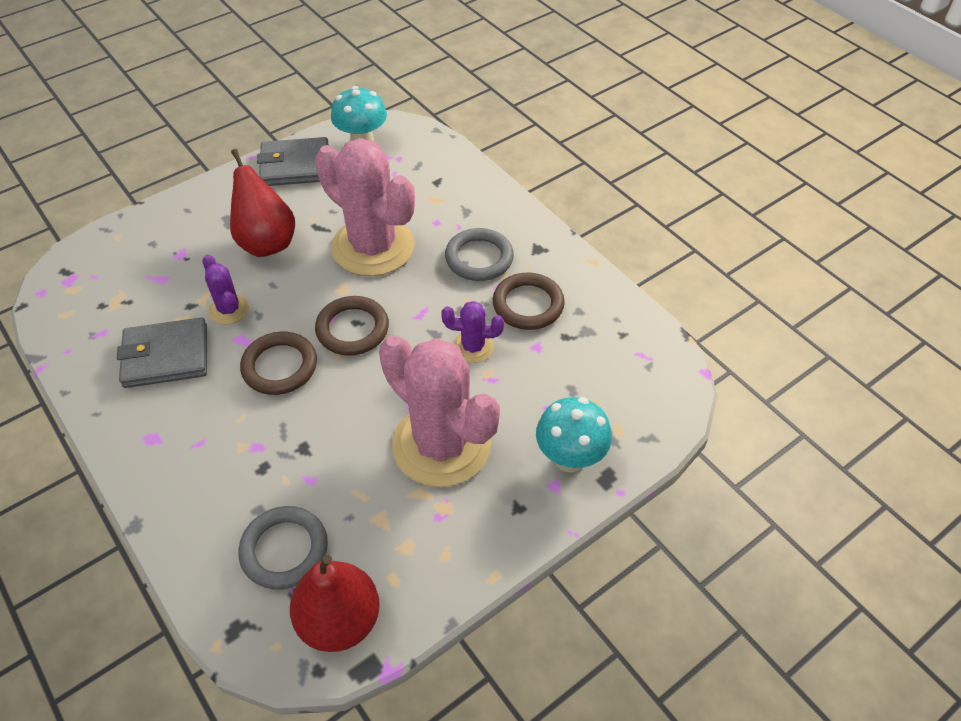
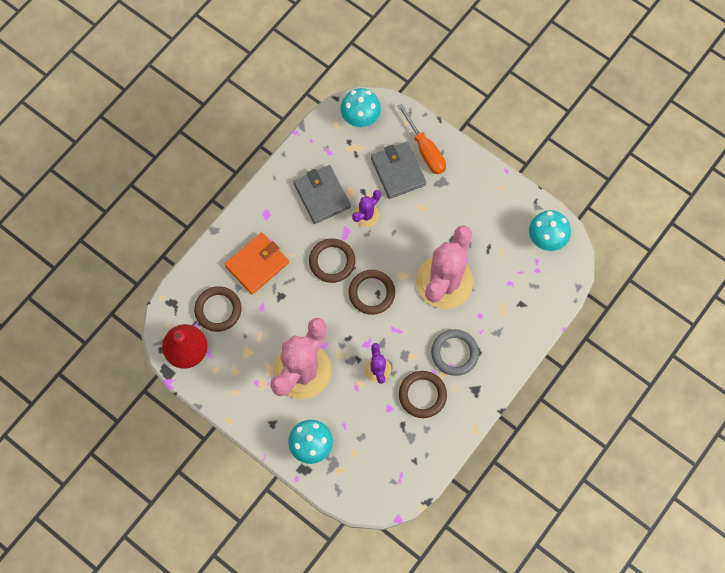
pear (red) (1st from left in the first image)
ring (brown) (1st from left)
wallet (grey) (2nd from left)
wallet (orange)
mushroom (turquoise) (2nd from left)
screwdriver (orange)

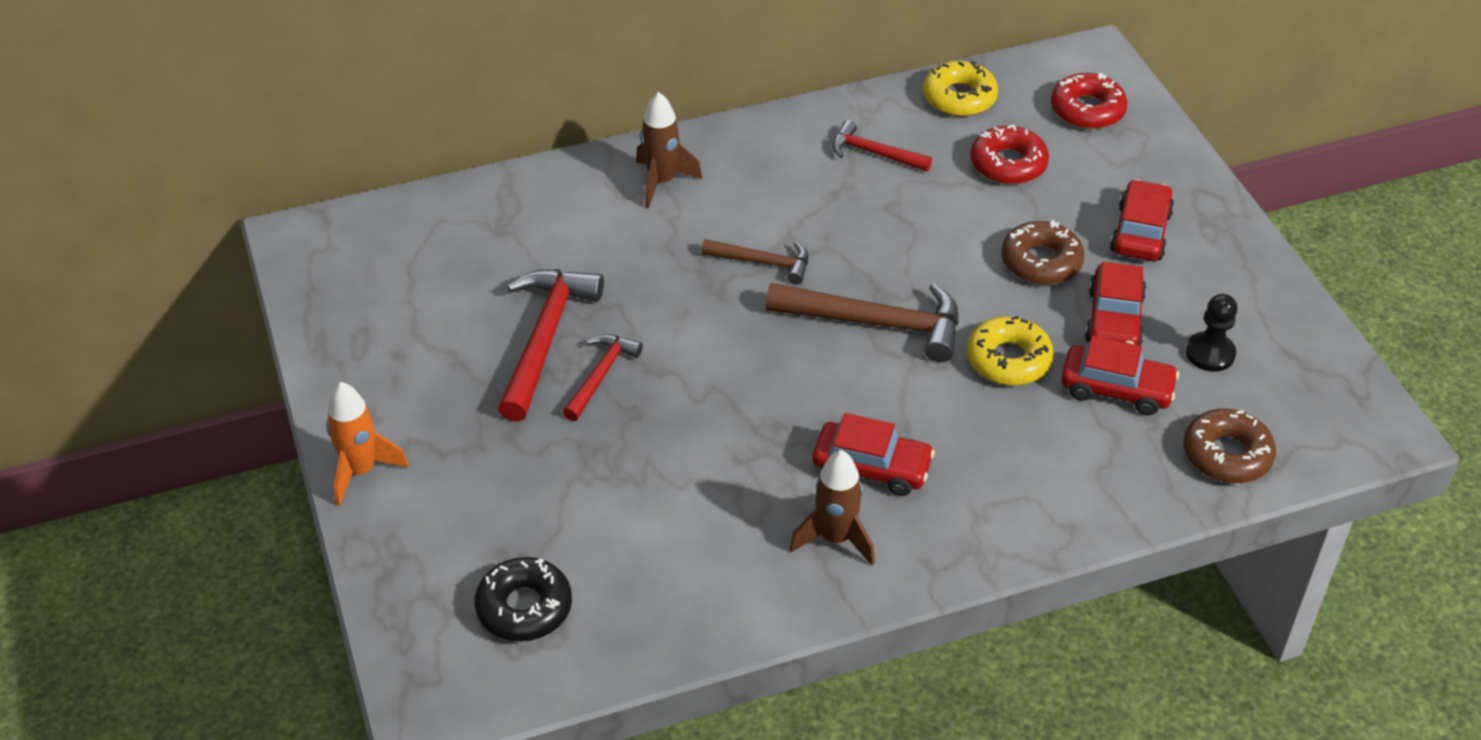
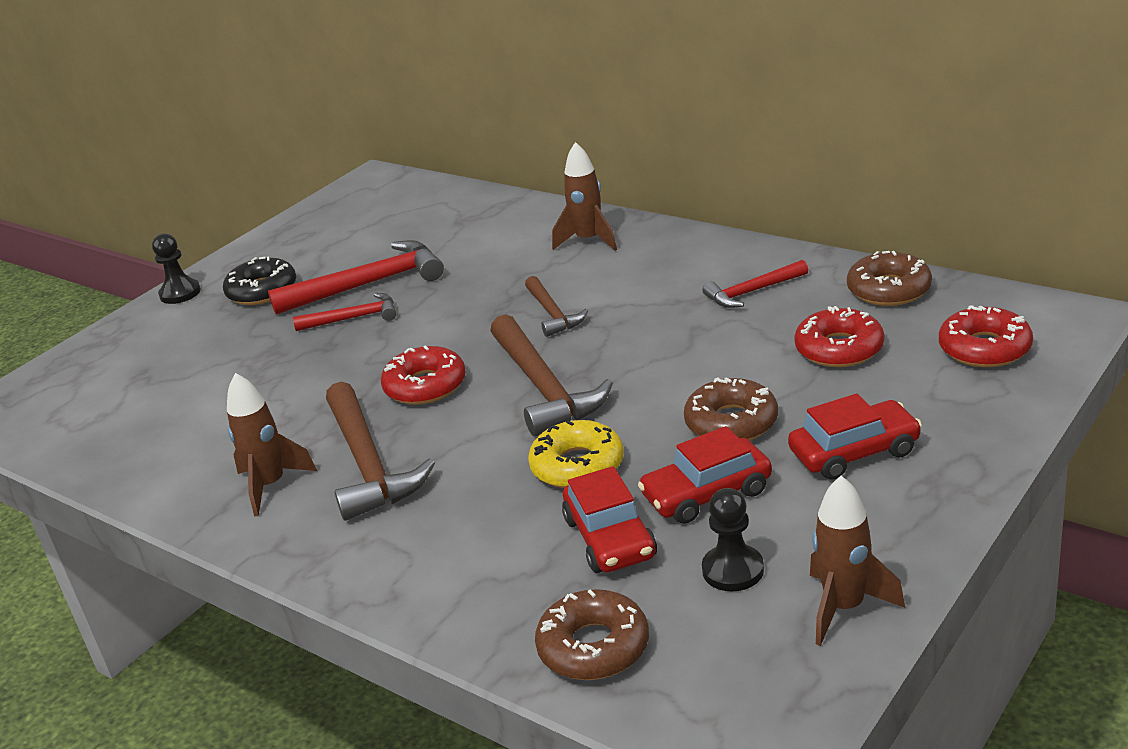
pawn (black) (1st from left)
donut (black)
hammer (brown) (1st from left)
hammer (red) (3rd from left)
donut (brown) (3rd from left)
donut (red) (1st from left)
rocket (brown) (3rd from left)

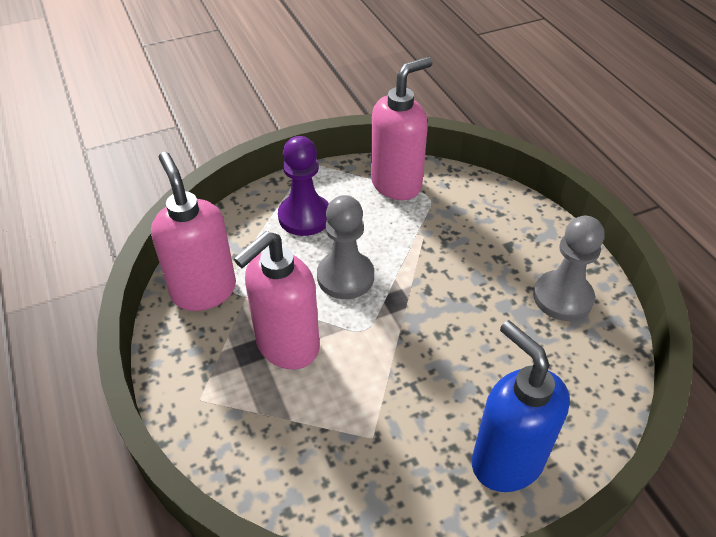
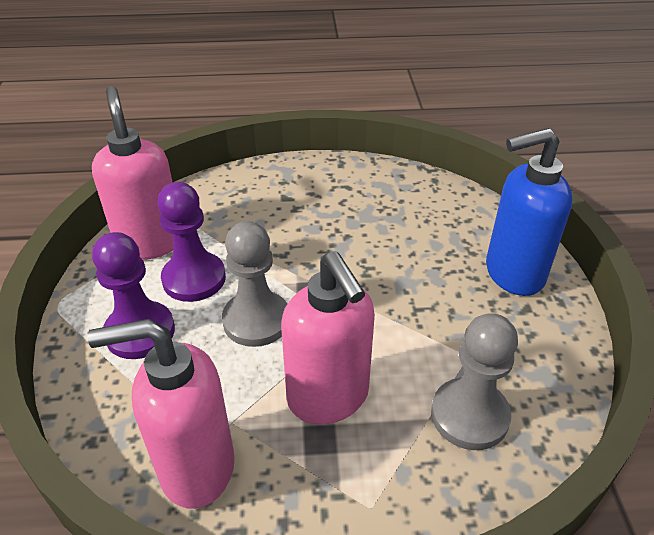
pawn (grey) (2nd from left)
pawn (purple) (2nd from left)

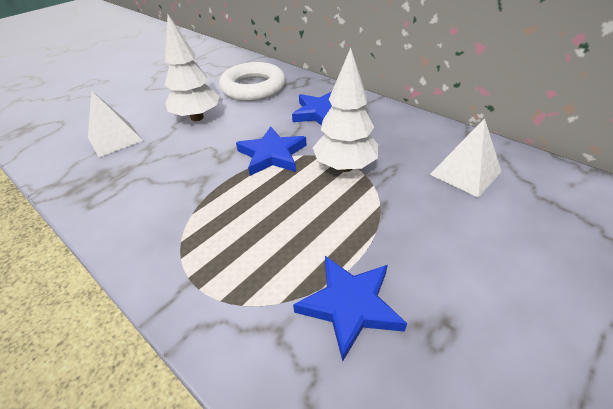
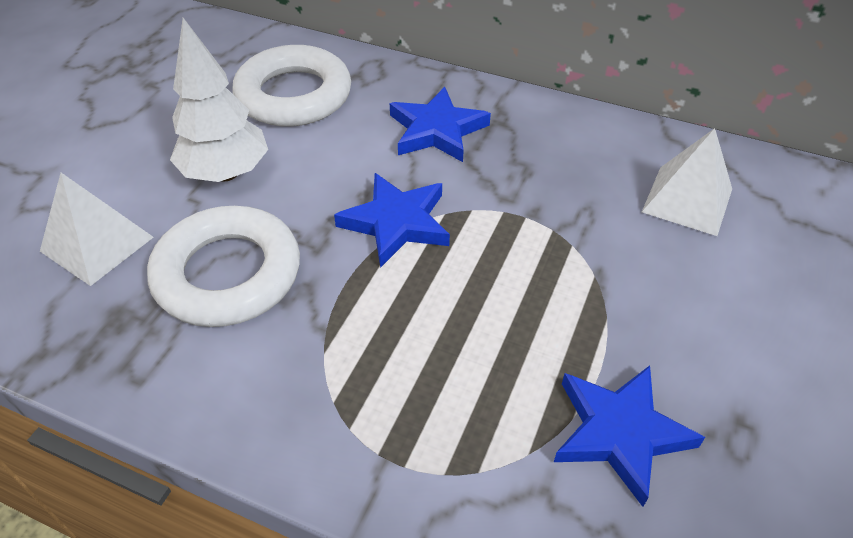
tree (white) (2nd from left in the first image)
ring (white) (1st from left)

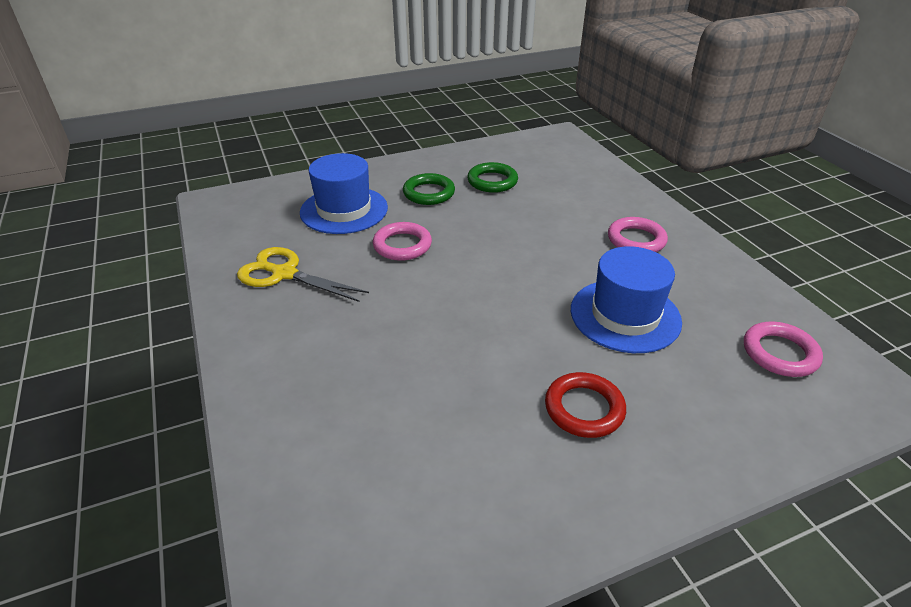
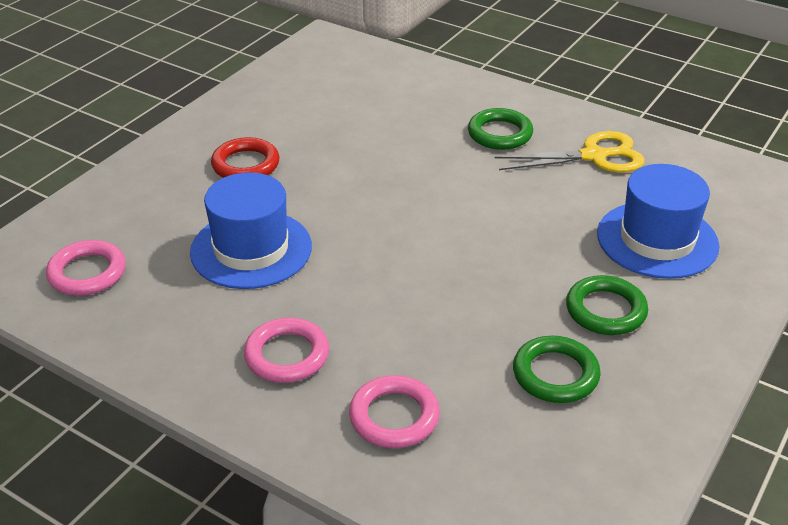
ring (pink) (3rd from left)
ring (green) (1st from left)

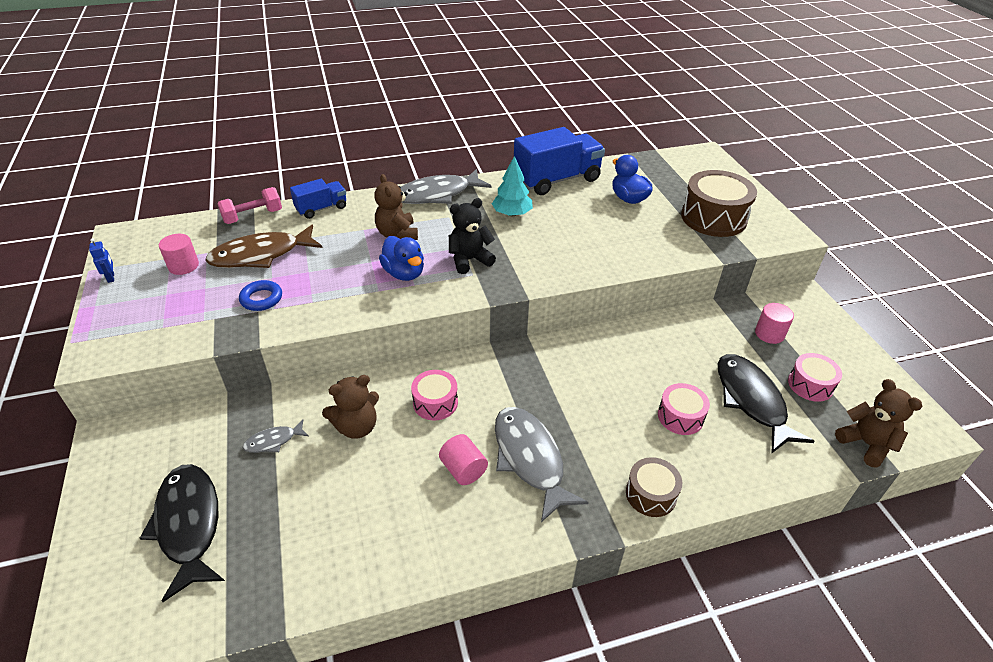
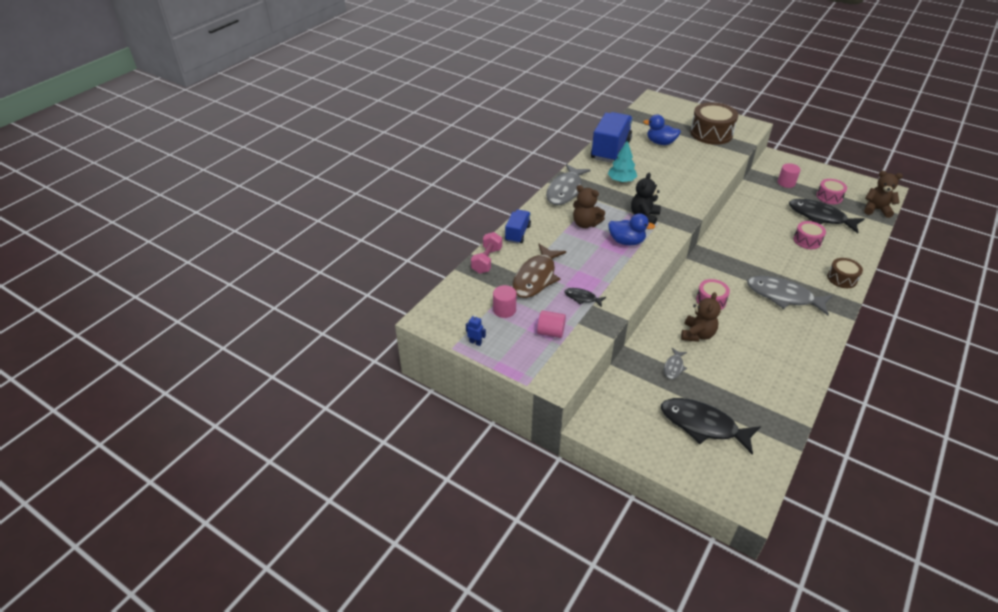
fish (black) (1st from left)
cylinder (pink) (2nd from left)

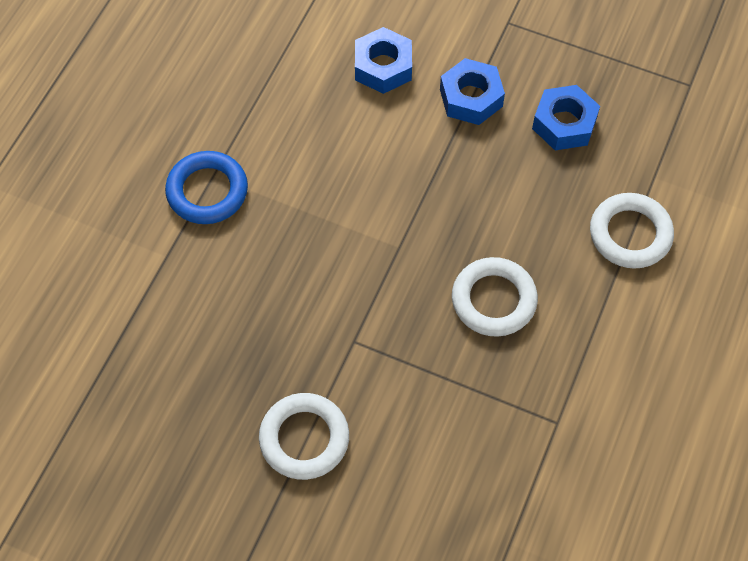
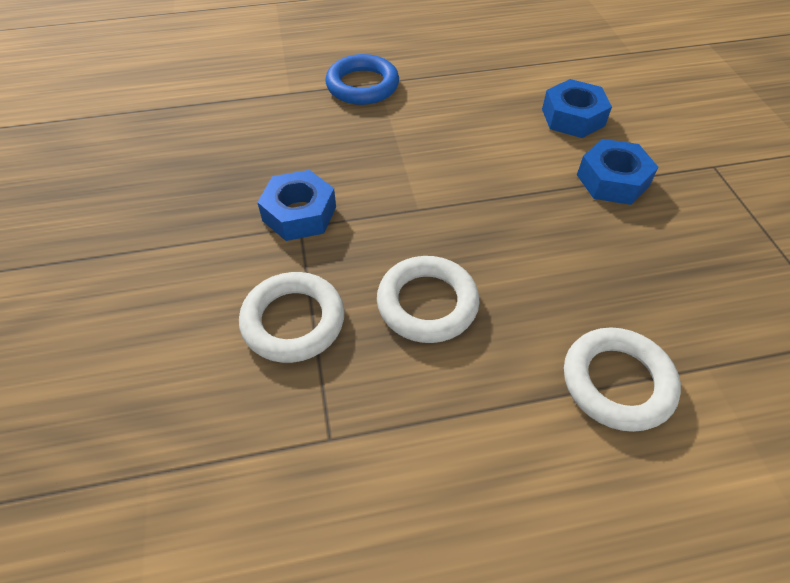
ring (white) (1st from left)
nut (blue) (1st from left)

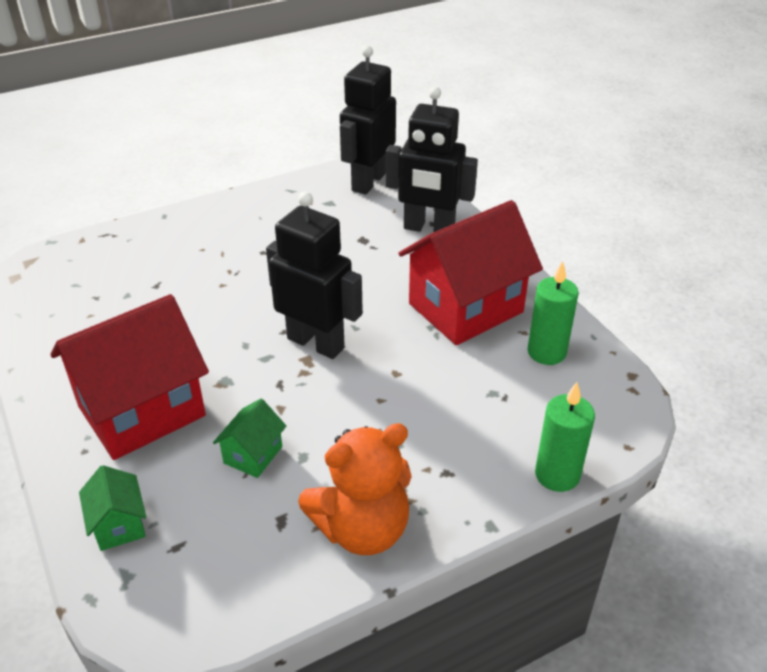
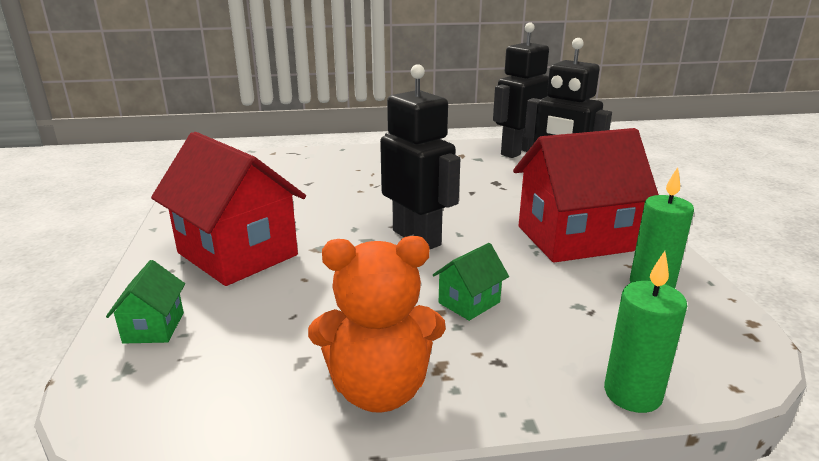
house (red) (1st from left)
house (green) (2nd from left)

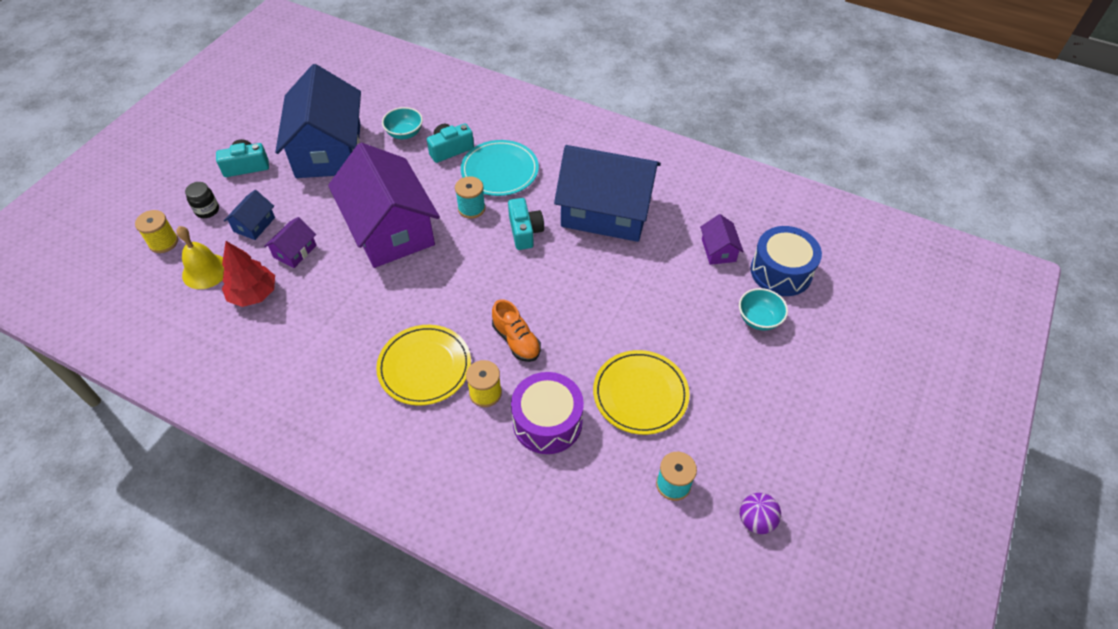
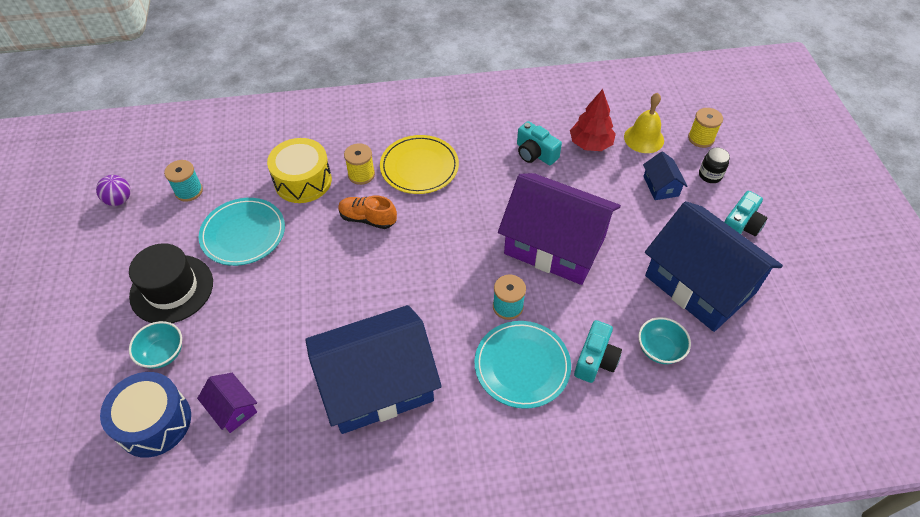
house (purple) (1st from left in the first image)
camera (turquoise) (1st from left)
drum (yellow)
plate (turquoise) (1st from left)
hat (black)

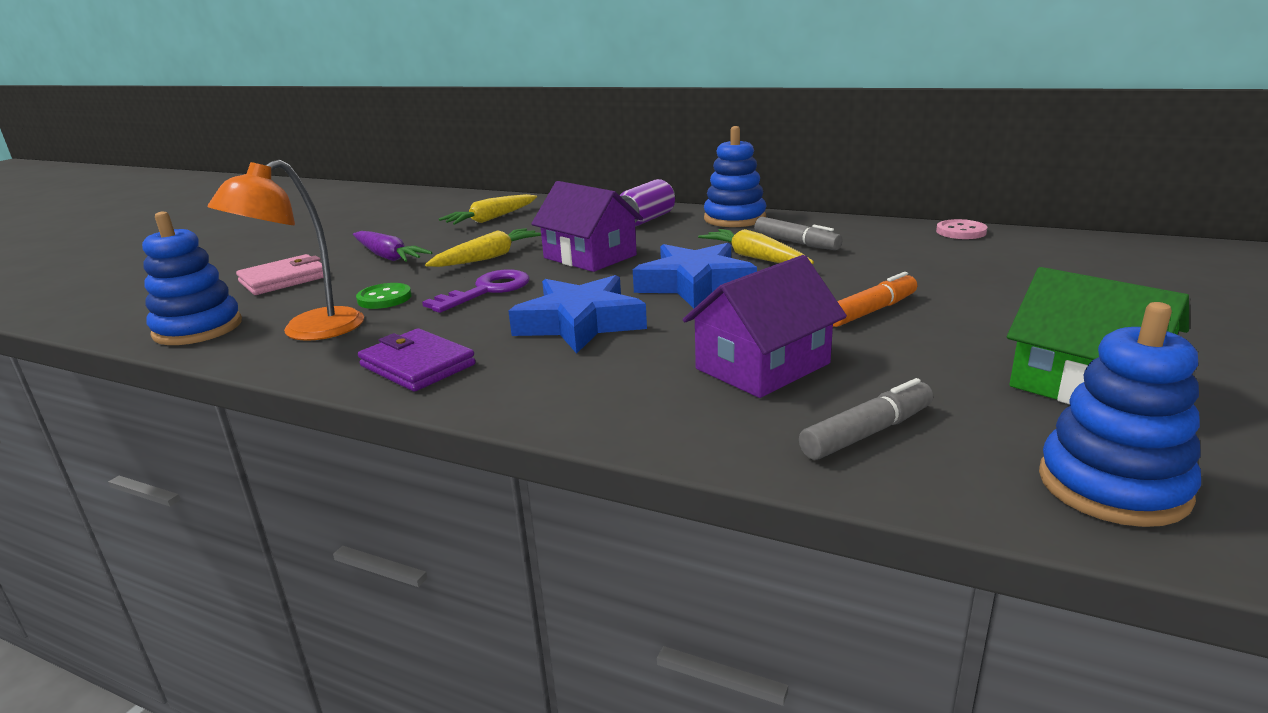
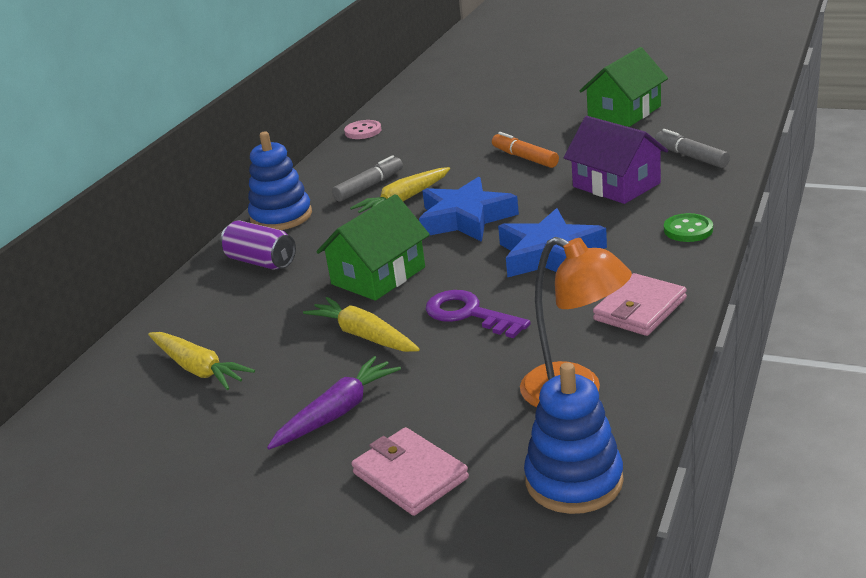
button (green)
wallet (pink) (2nd from left)
house (green) (1st from left)
stacking toy (blue) (3rd from left in the first image)

